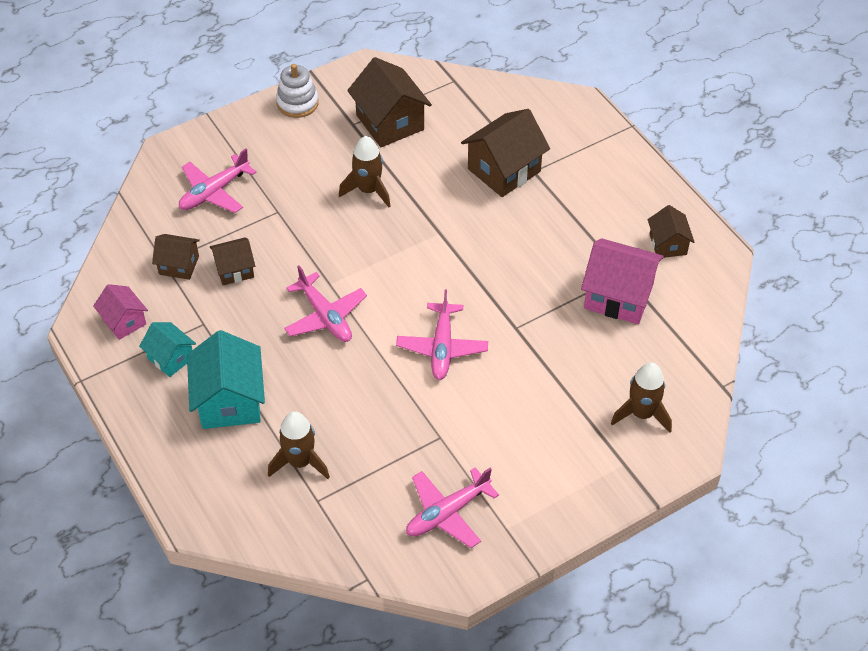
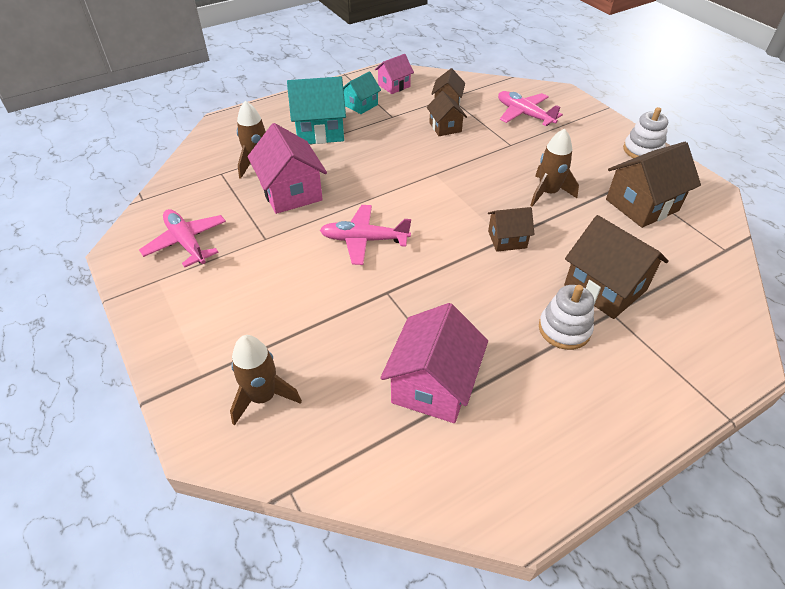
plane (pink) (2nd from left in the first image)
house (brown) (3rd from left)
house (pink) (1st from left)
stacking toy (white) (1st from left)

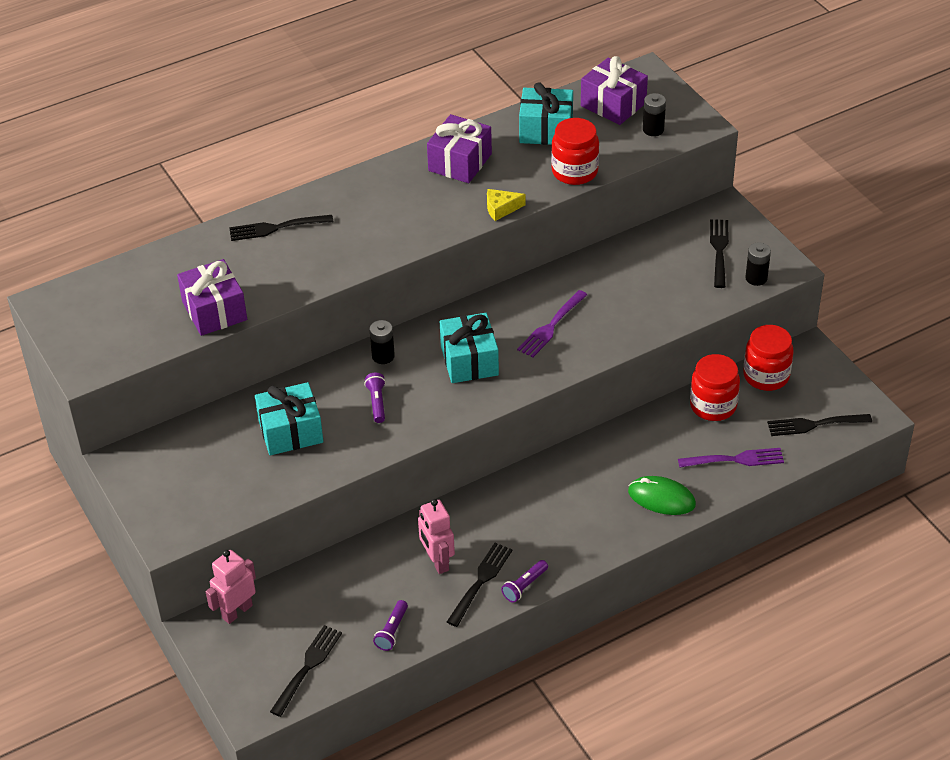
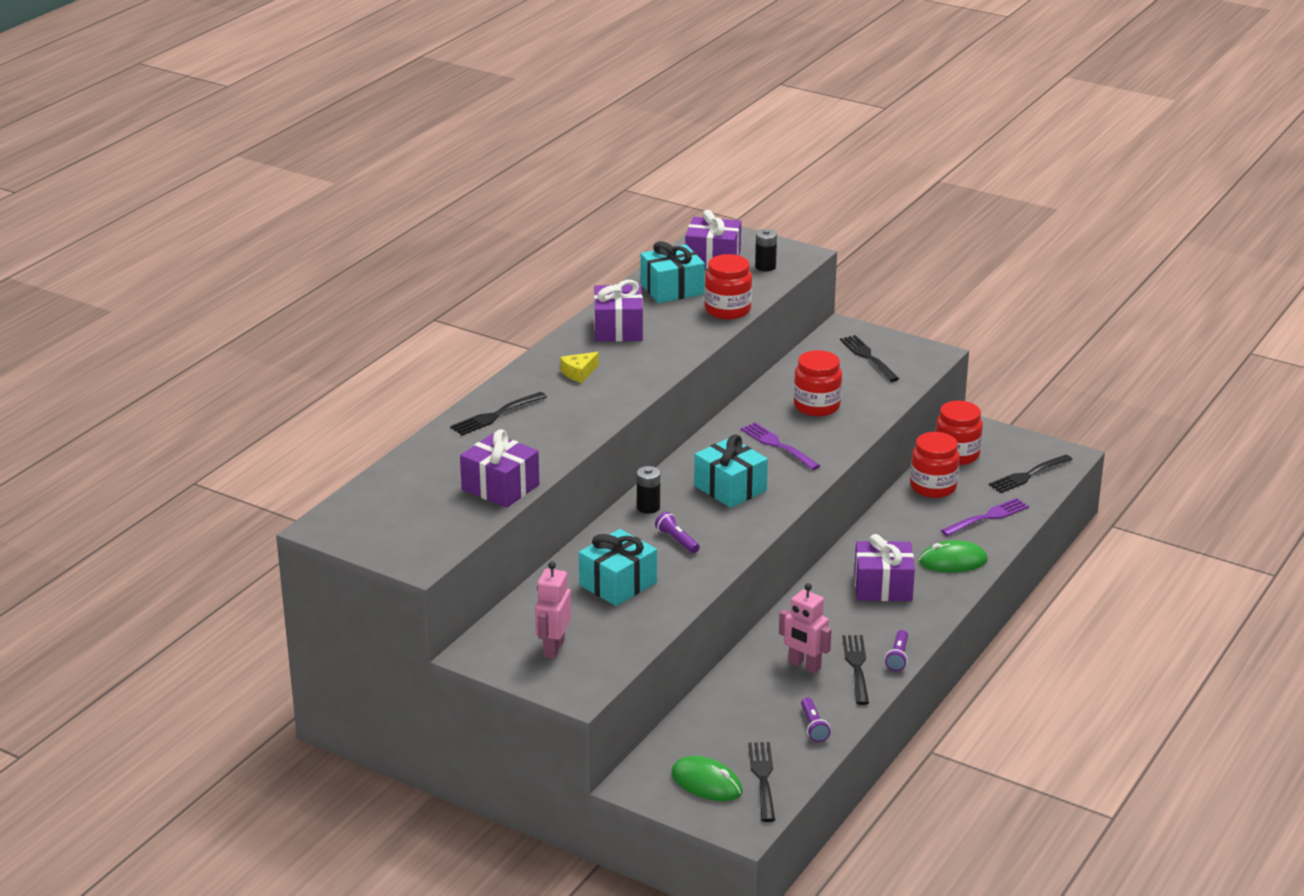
robot (pink) (1st from left)
cheese (yellow)
fork (purple) (1st from left)
battery (black) (3rd from left in the first image)
mouse (green) (1st from left)
jar (red) (2nd from left)
gift (purple) (4th from left)

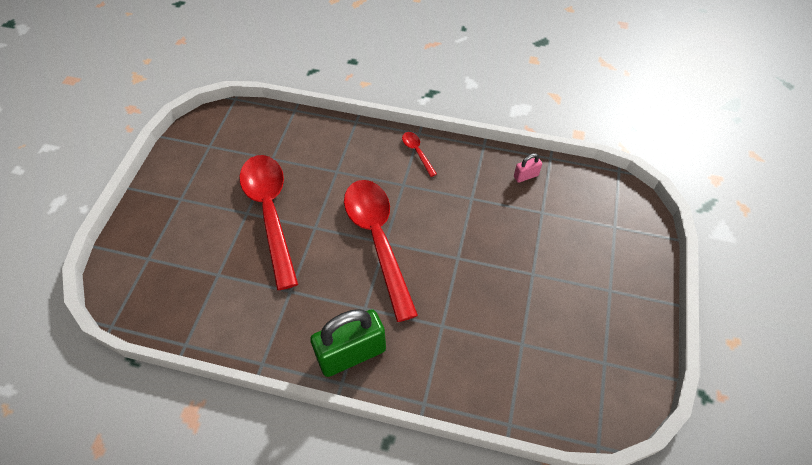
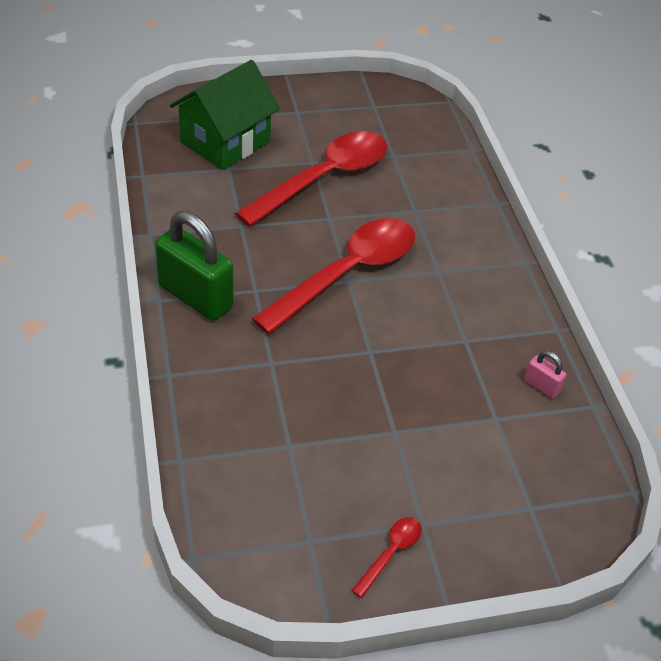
spoon (red) (3rd from left)
house (green)

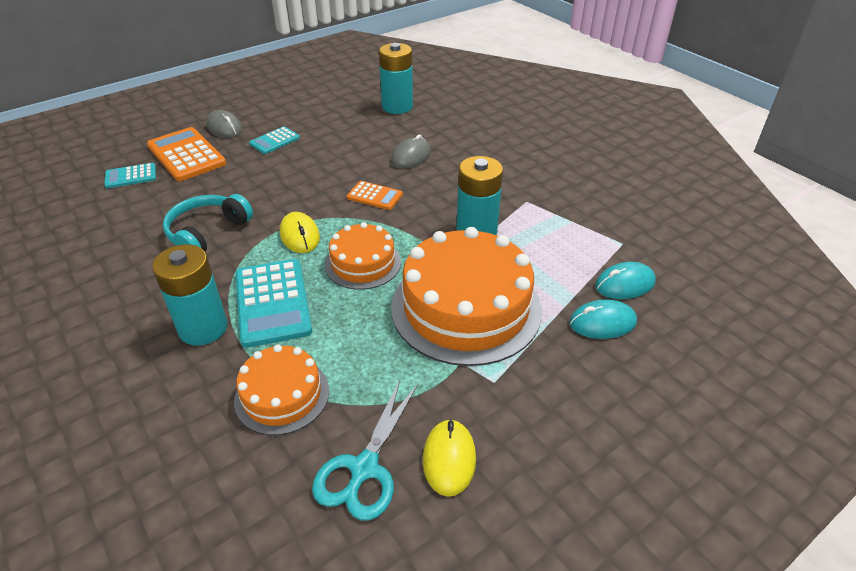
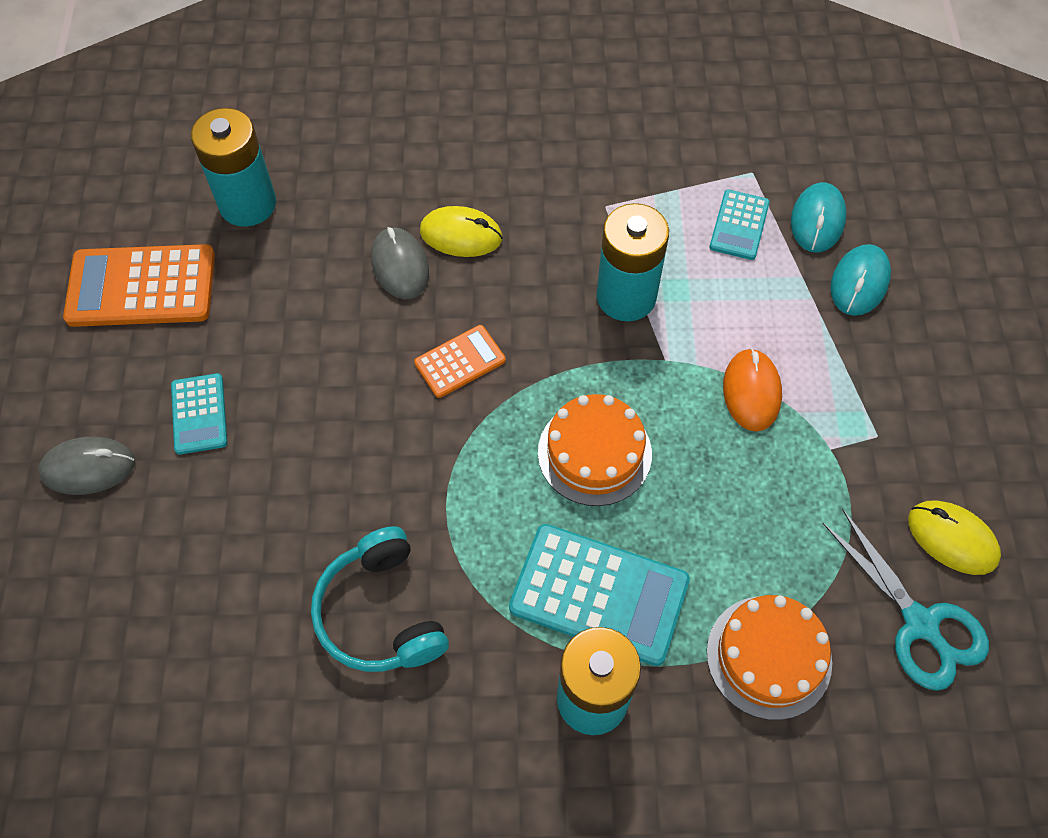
calculator (turquoise) (3rd from left)
calculator (orange) (1st from left)
mouse (yellow) (1st from left)
mouse (orange)

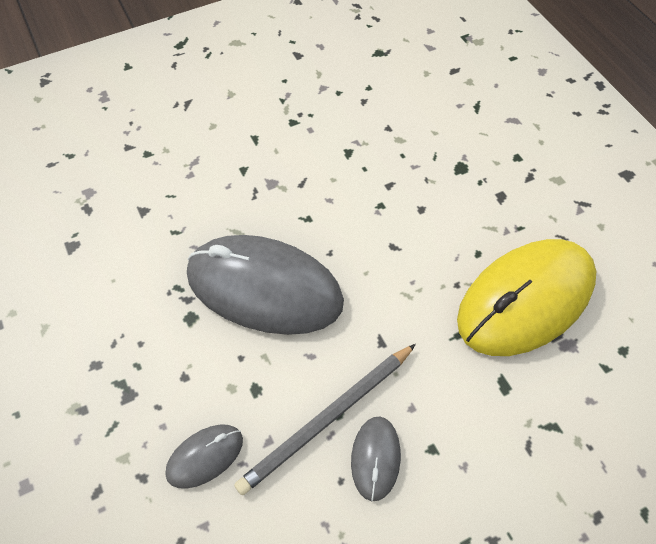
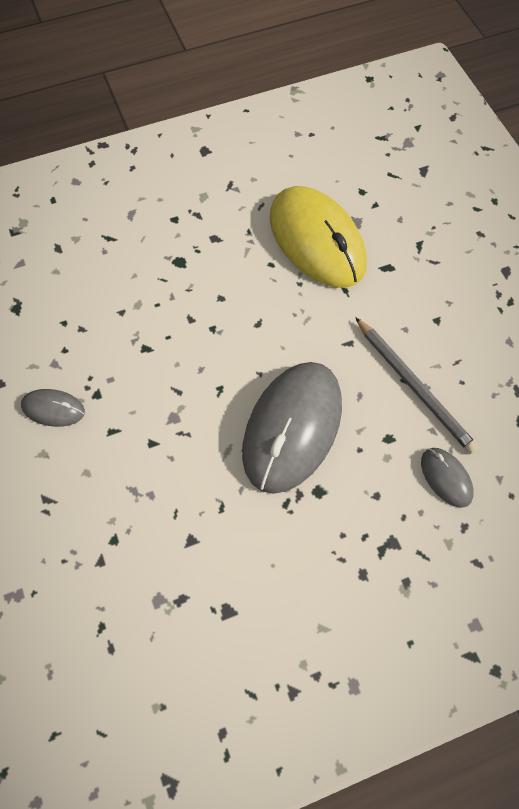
mouse (grey) (1st from left)

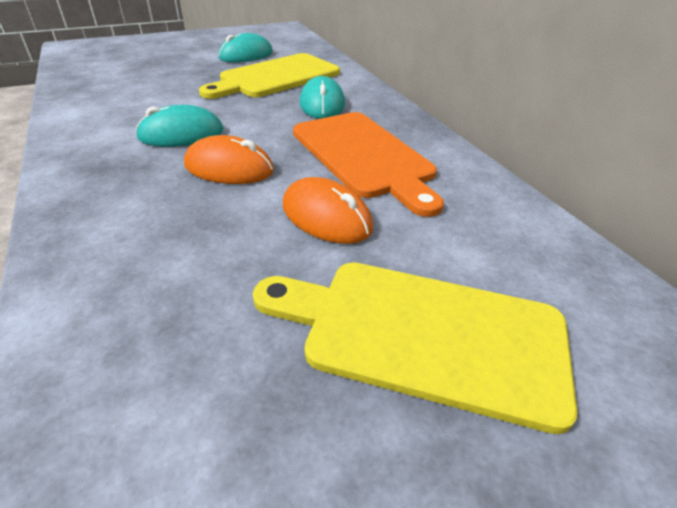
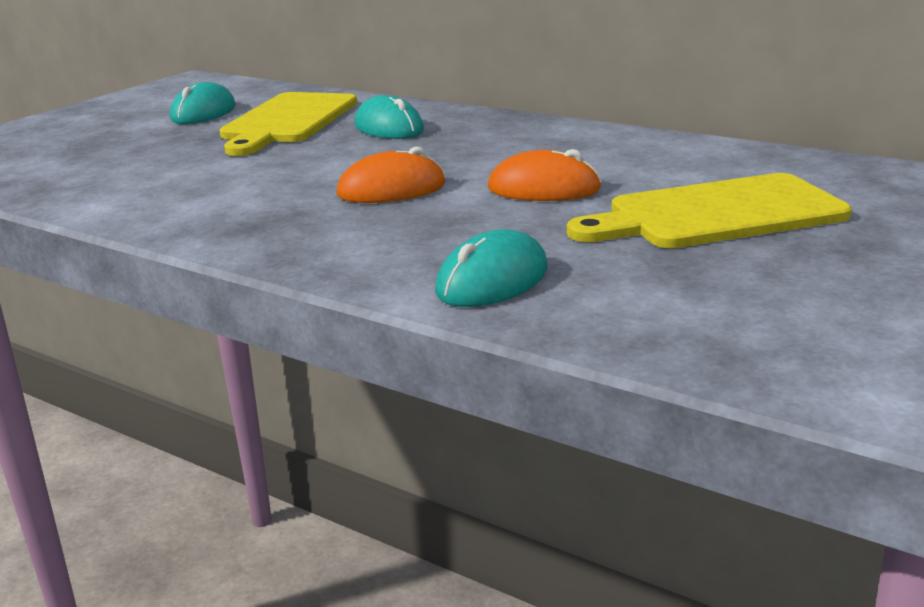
mouse (turquoise) (3rd from left)
cutting board (orange)

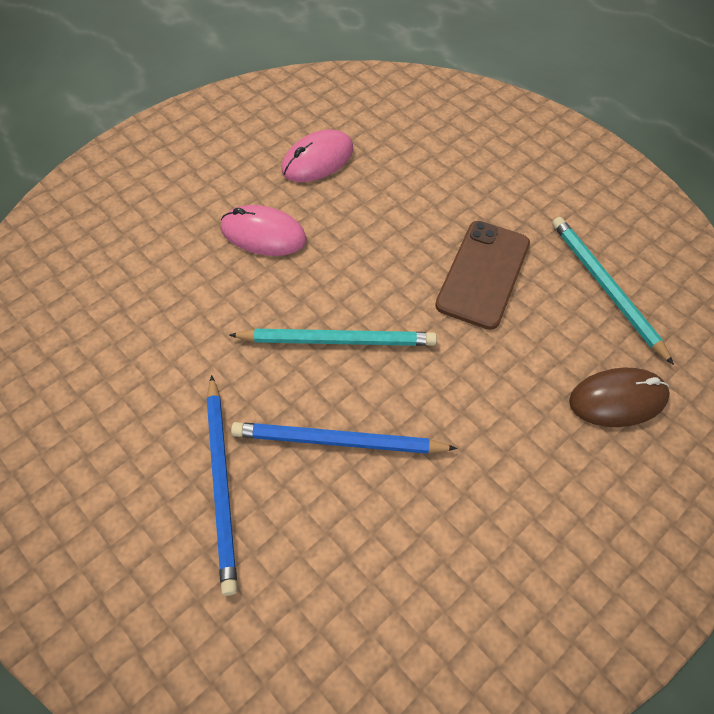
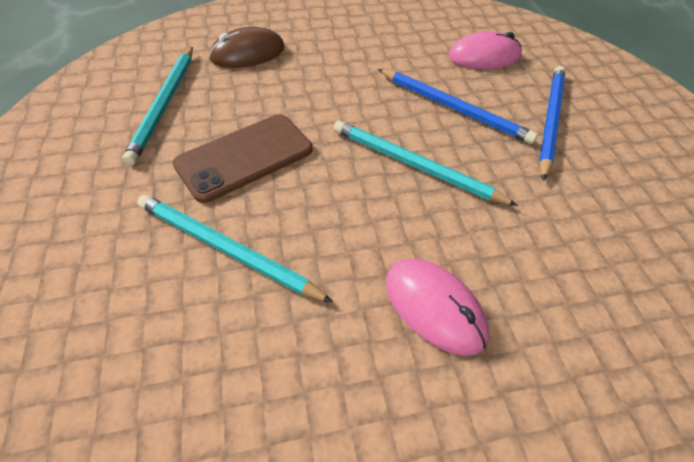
mouse (pink) (2nd from left)
mouse (brown)
pencil (turquoise) (2nd from left)

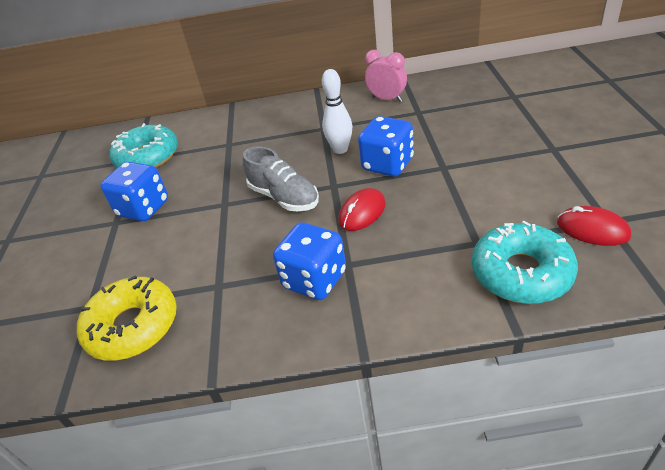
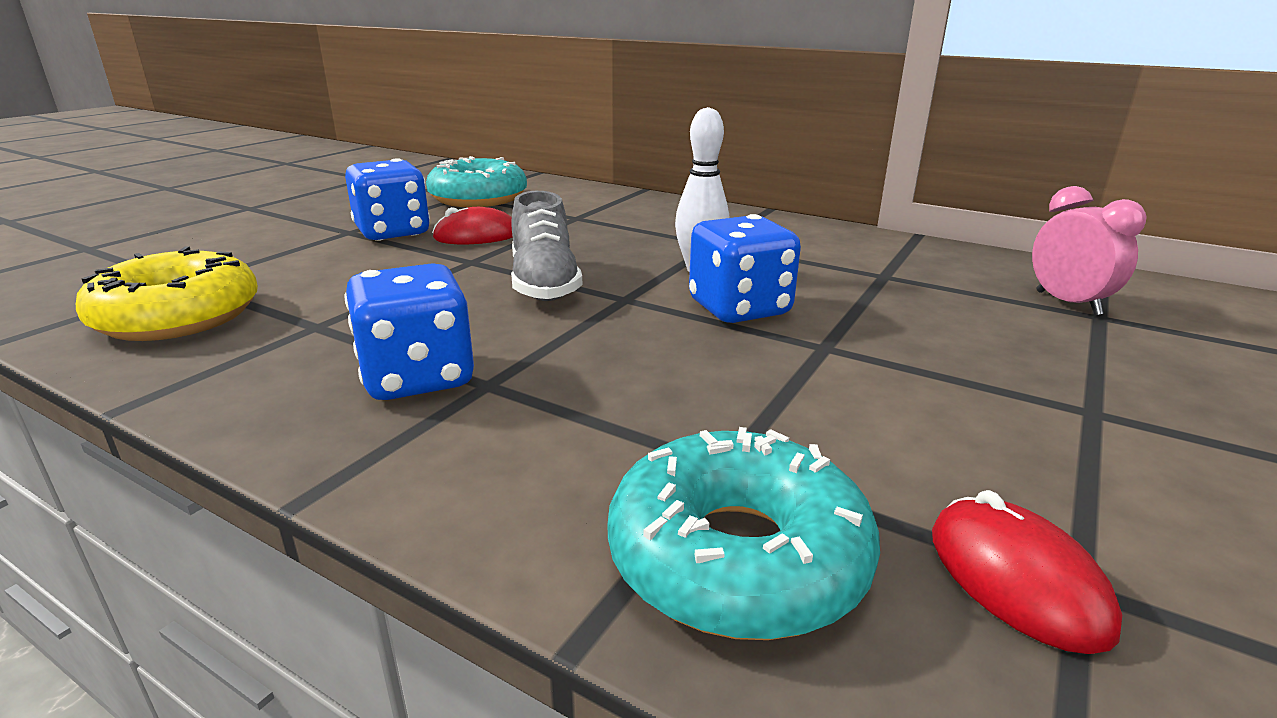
mouse (red) (1st from left)
clock (pink)

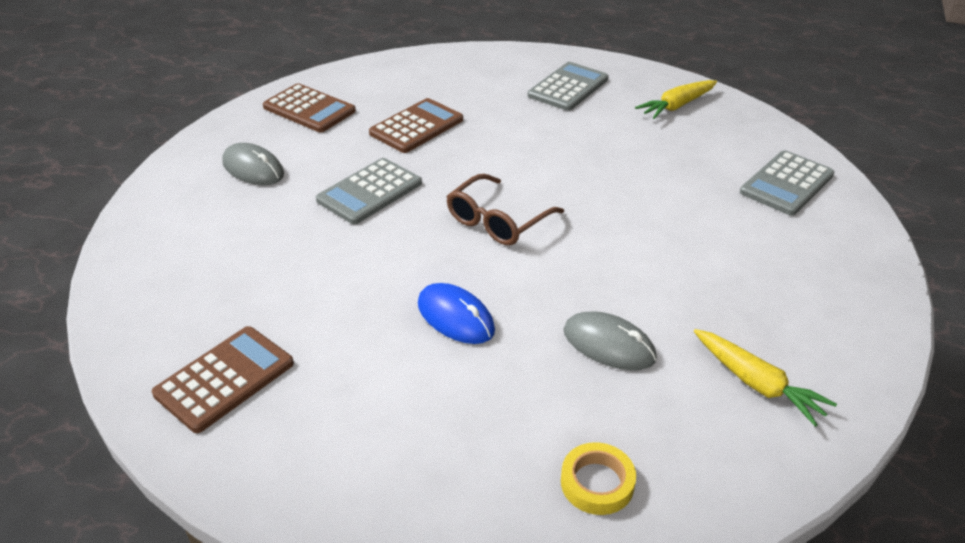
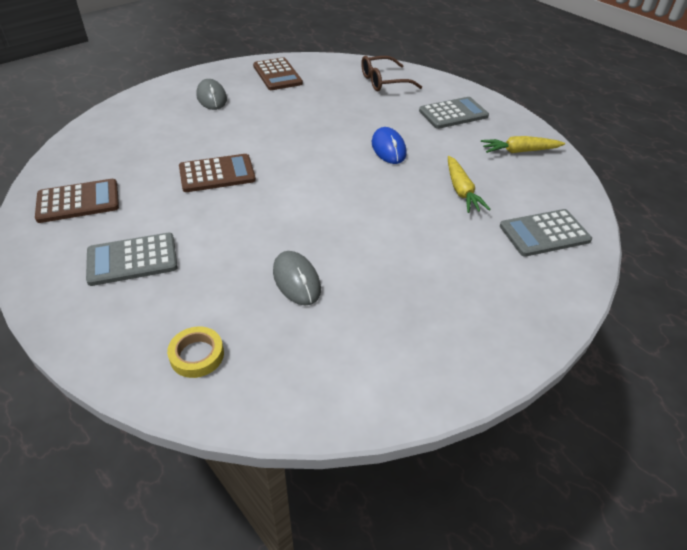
calculator (grey) (1st from left)
calculator (brown) (2nd from left)
mouse (blue)
glasses (brown)
carrot (yellow) (1st from left)

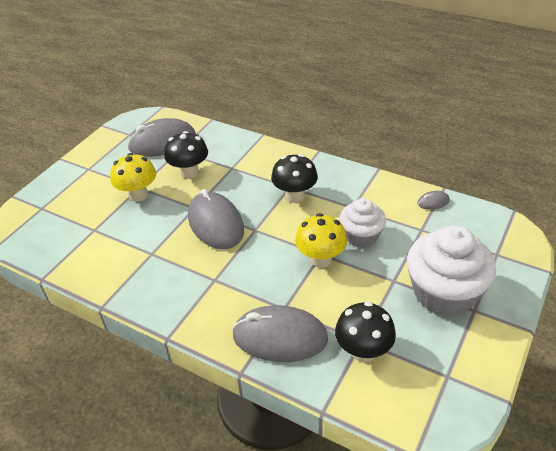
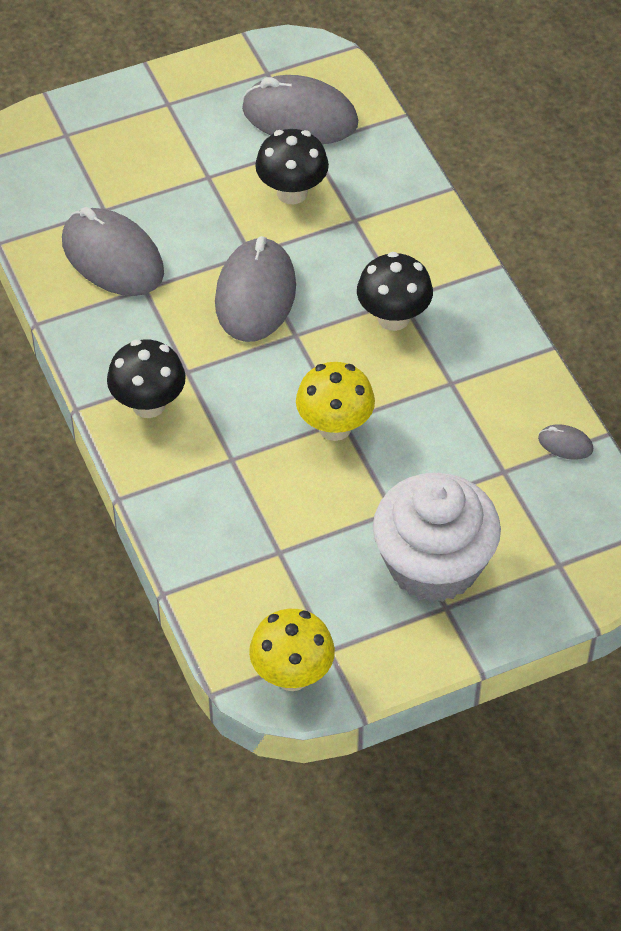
mushroom (yellow) (1st from left)
mouse (grey) (1st from left)
mushroom (black) (1st from left)
cupcake (white) (1st from left in the first image)

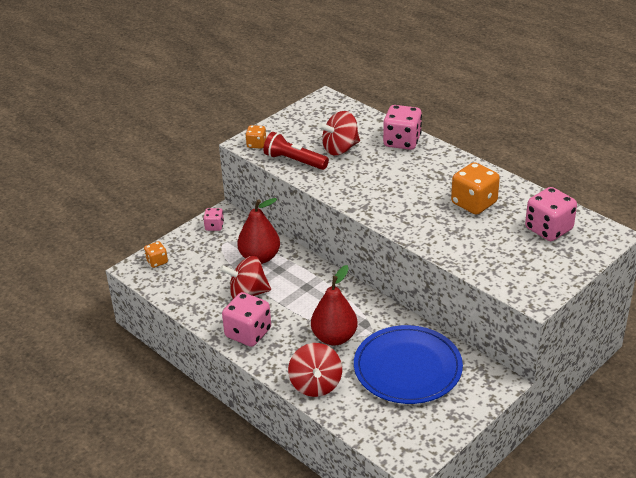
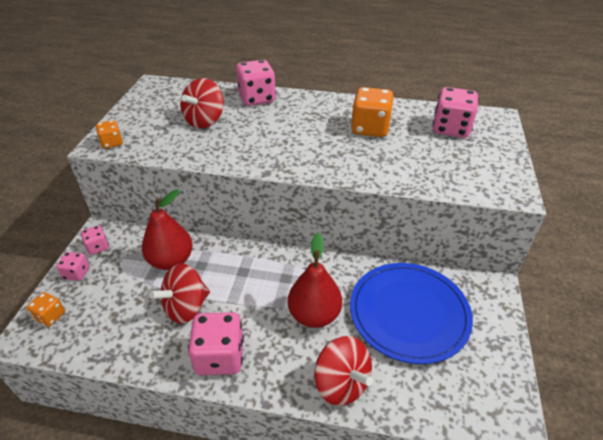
flashlight (red)
dice (pink) (1st from left)

